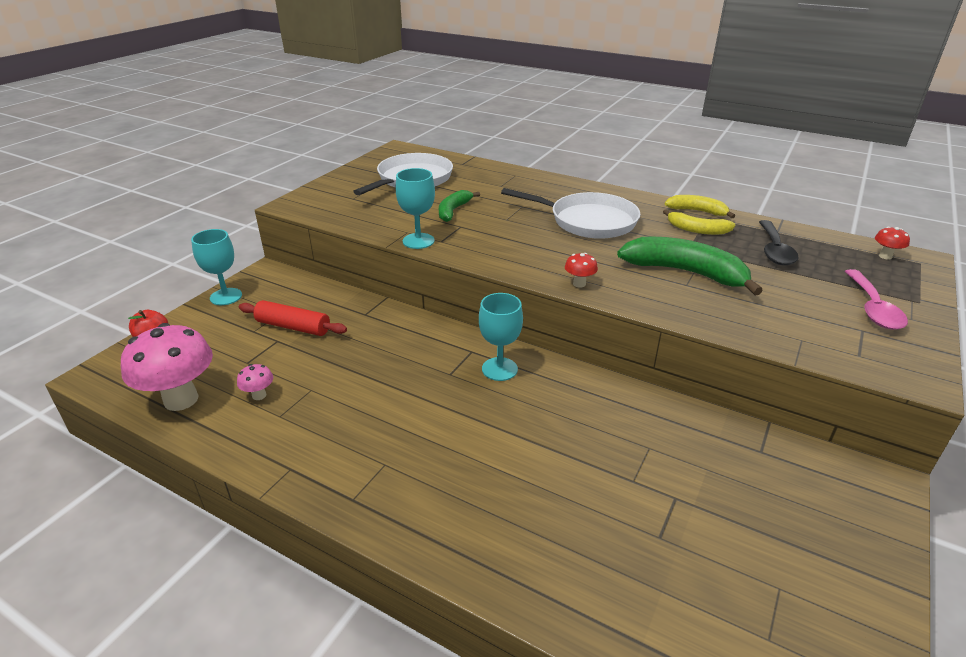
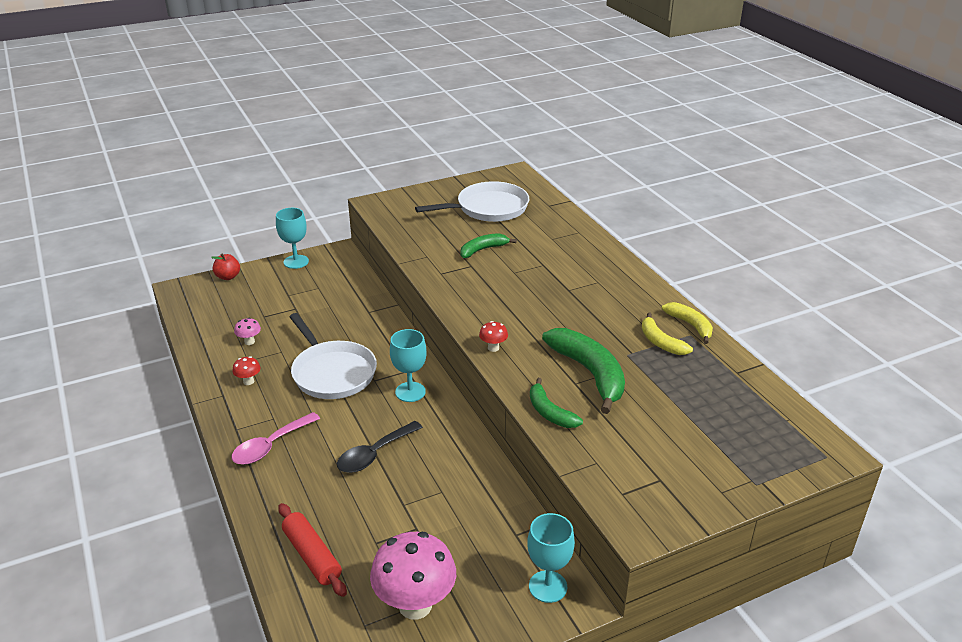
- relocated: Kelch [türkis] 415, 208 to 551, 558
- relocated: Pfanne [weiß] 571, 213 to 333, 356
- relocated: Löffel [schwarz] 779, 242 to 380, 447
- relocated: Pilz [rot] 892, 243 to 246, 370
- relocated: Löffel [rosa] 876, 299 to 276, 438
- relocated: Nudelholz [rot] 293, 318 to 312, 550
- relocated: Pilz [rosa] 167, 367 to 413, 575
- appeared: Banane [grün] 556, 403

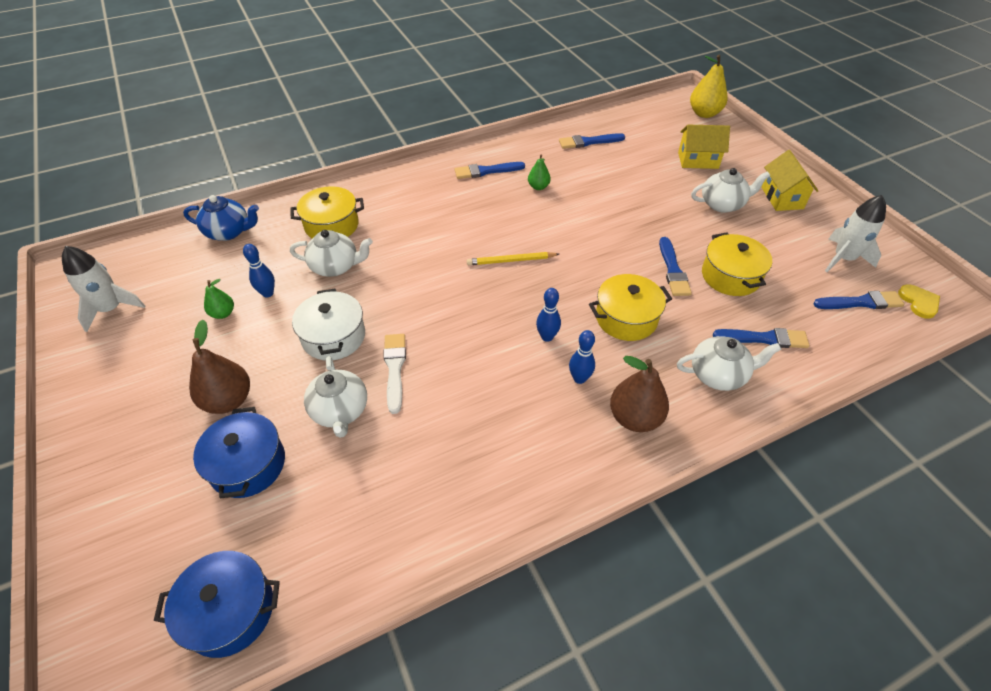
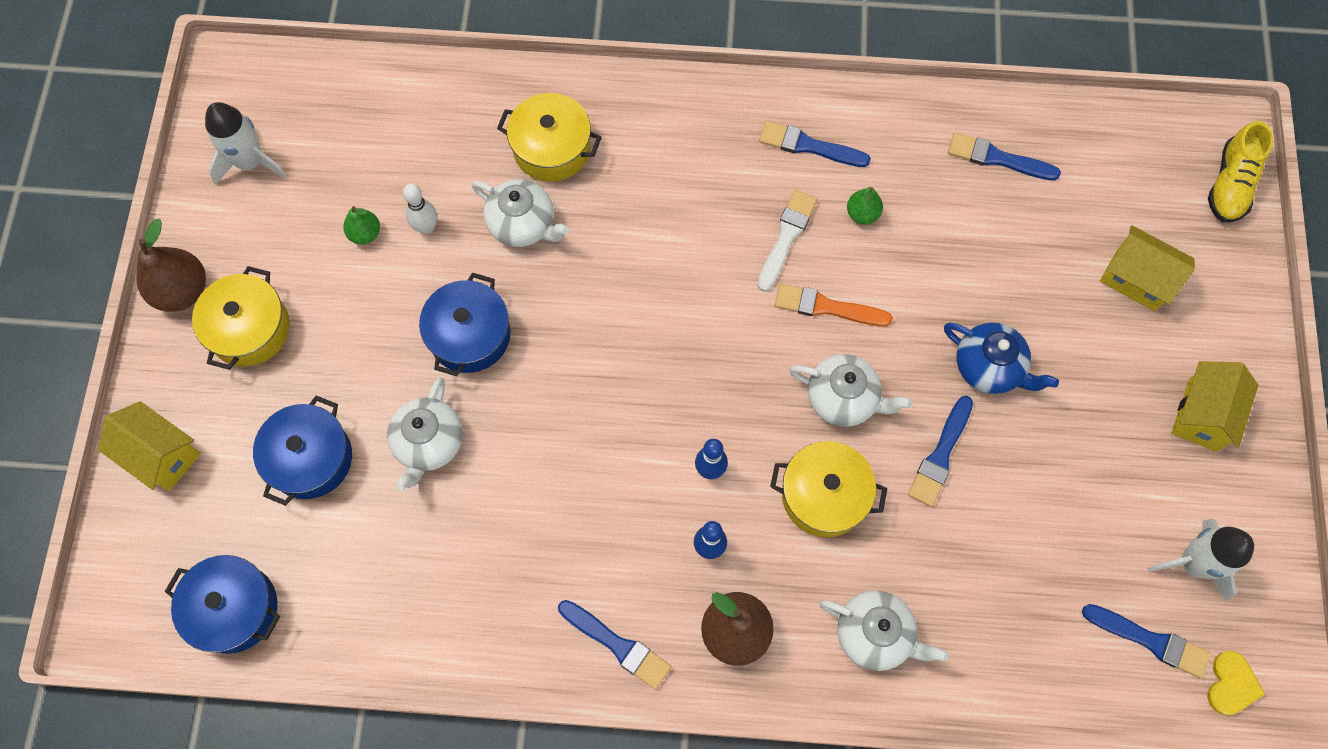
- exchanged: Birne [gelb] 708, 86 to Schuh [gelb] 1240, 171
- relocated: Teekanne [weiß] 730, 190 to 850, 390
- relocated: Teekanne [blau] 221, 218 to 1001, 358
- relocated: Kochtopf [gelb] 737, 264 to 241, 318
- colour: Bowlingkegel [blau] 259, 270 to Bowlingkegel [weiß] 420, 208
- missing: Bleistift [gelb] 513, 258
- colour: Kochtopf [weiß] 328, 324 to Kochtopf [blau] 464, 324
- relocated: Birne [braun] 219, 367 to 171, 265
- relocated: Pinsel [blau] 761, 338 to 614, 645
- relocated: Pinsel [weiß] 394, 374 to 787, 241
- appeared: Pinsel [orange] 834, 304
- appeared: Haus [gelb] 149, 446

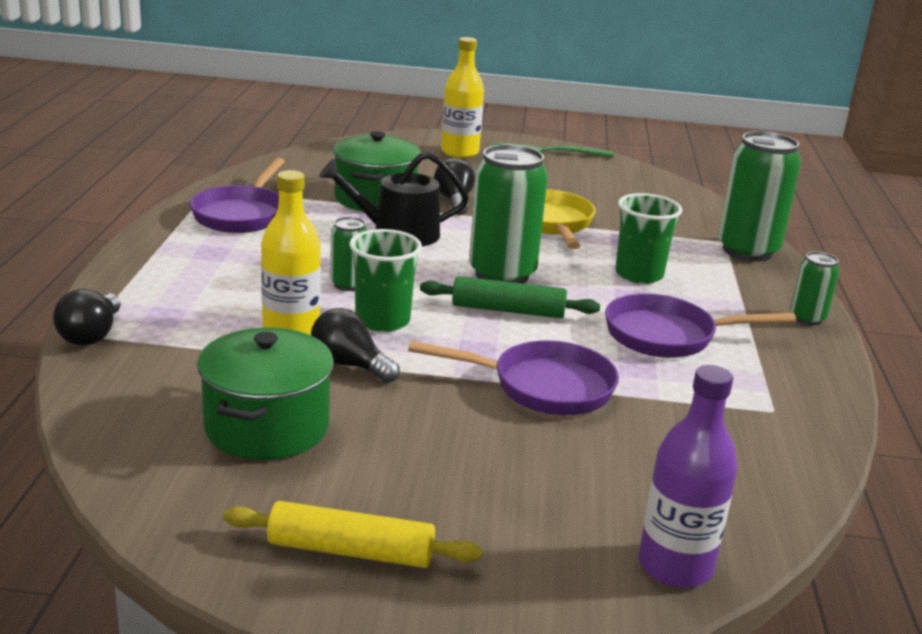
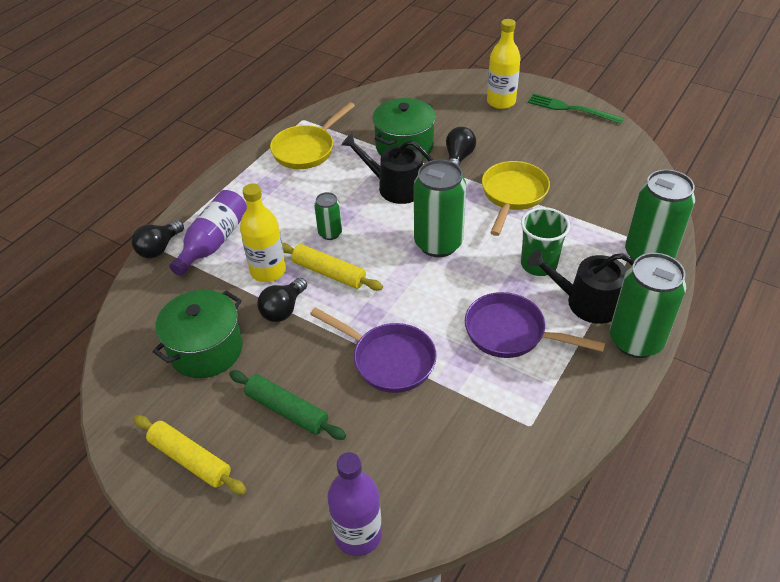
- colour: Pfanne [lila] 237, 195 to Pfanne [gelb] 312, 135
- exchanged: Becher [grün] 385, 280 to Nudelholz [gelb] 332, 267
- size: Dose [grün] 814, 288 = 648, 305 x1.96
- relocated: Nudelholz [grün] 510, 297 to 287, 405
- spun: Glühbirne [schwarz] 355, 345 = 282, 300 120 degrees counterclockwise
- appeared: Flasche [lila] 208, 233
- appeared: Gießkanne [schwarz] 581, 287

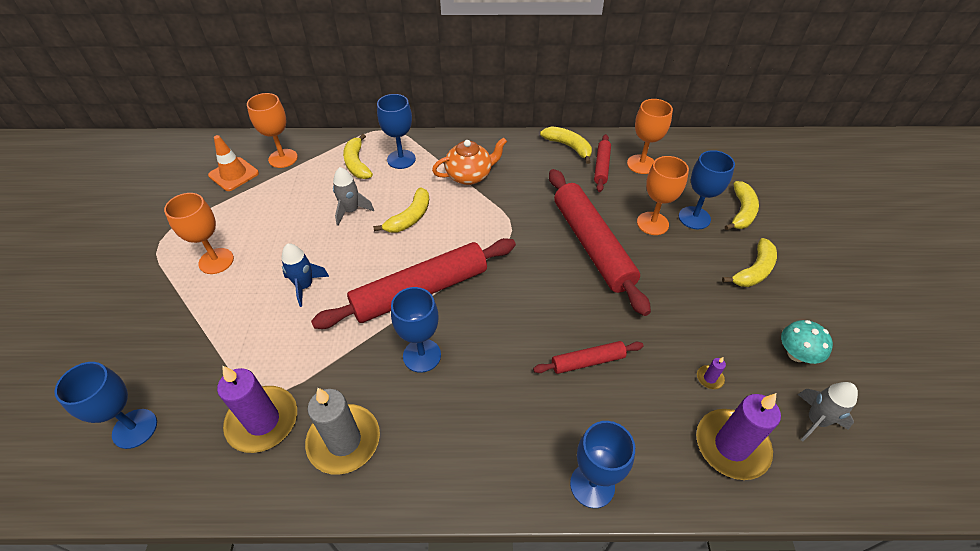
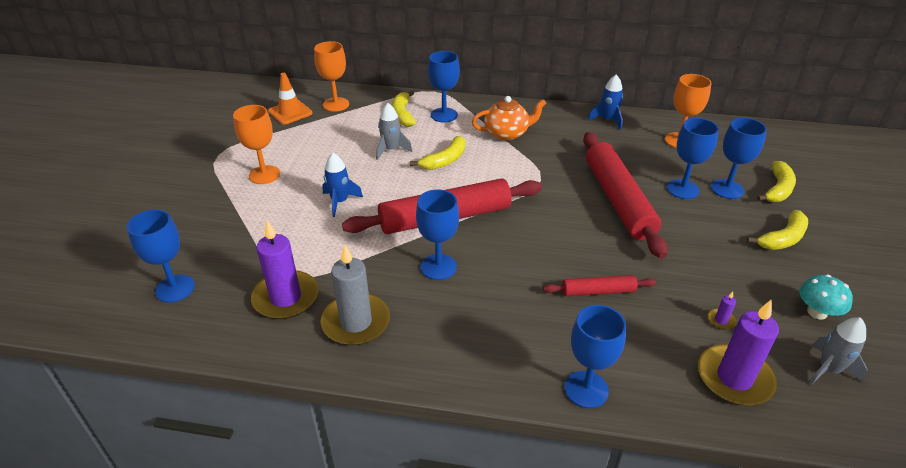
- exchanged: Banane [gelb] 566, 145 to Rakete [blau] 605, 102
- missing: Nudelholz [rot] 602, 163
- colour: Kelch [orange] 663, 195 to Kelch [blau] 693, 158

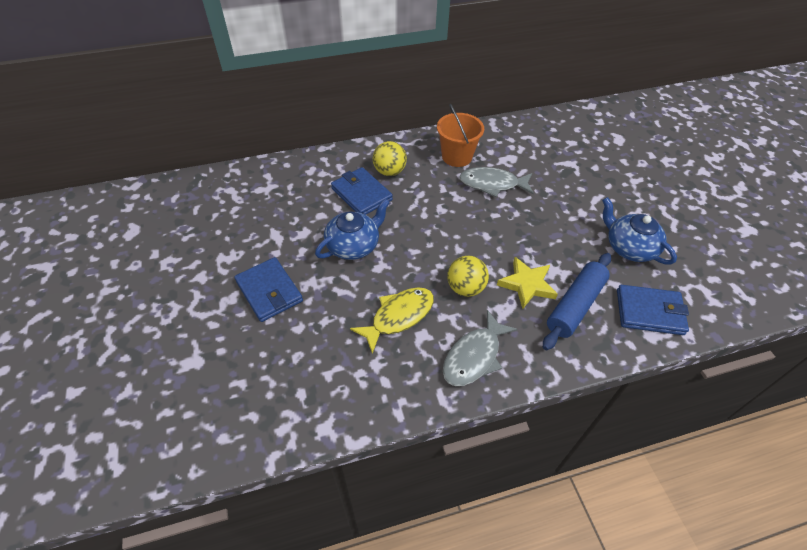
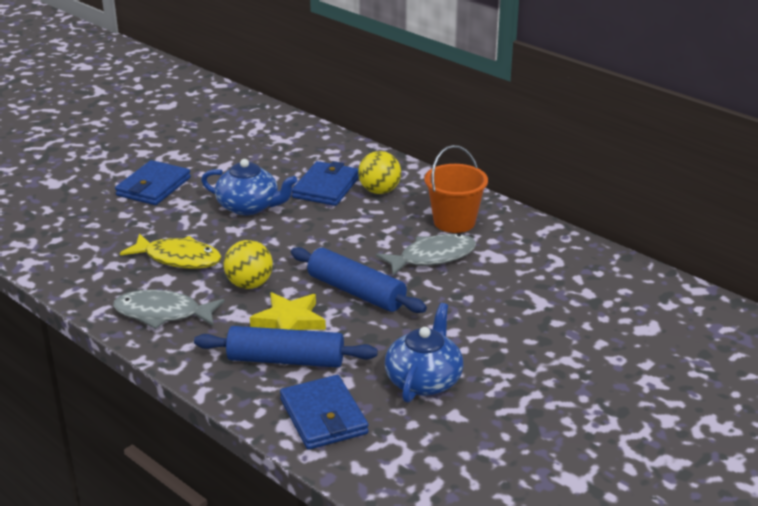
- spun: Fisch [grau] 496, 182 = 426, 255 90 degrees clockwise
- appeared: Nudelholz [blau] 359, 280

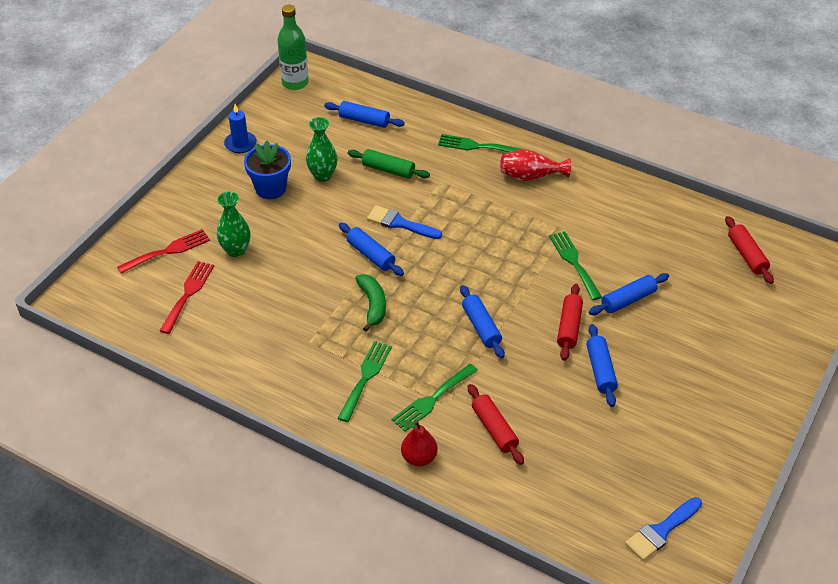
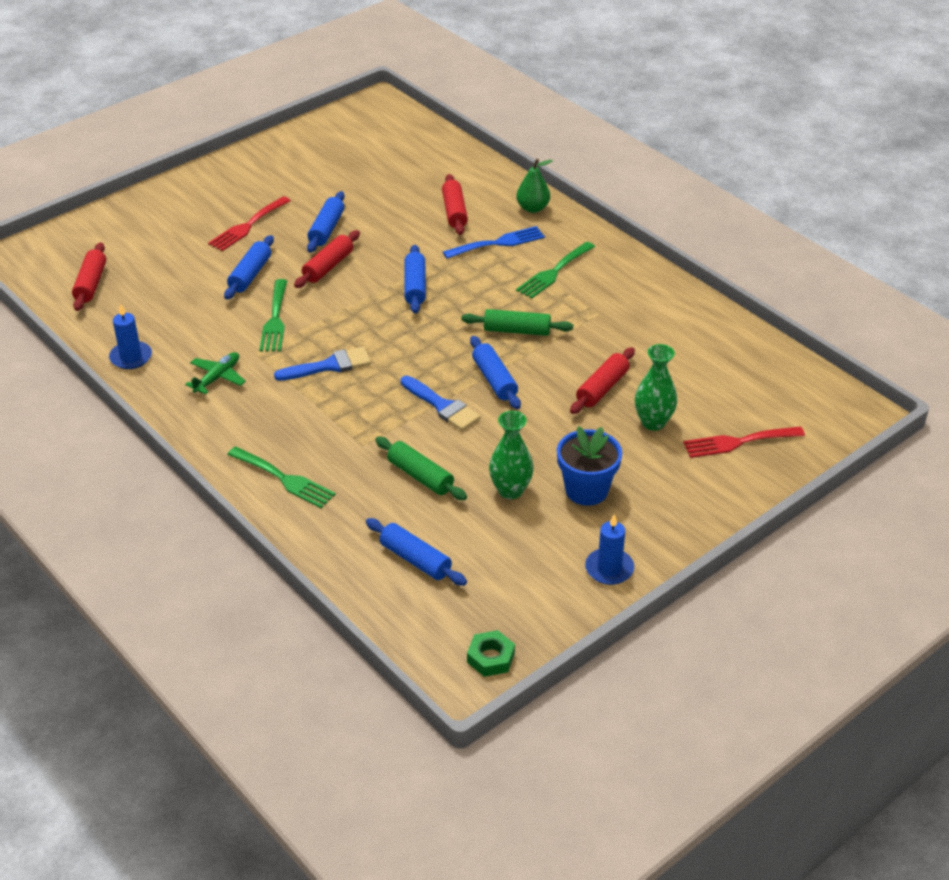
- exchanged: Flasche [grün] 293, 47 to Sechskantmutter [grün] 491, 653
- missing: Vase [rot] 535, 165
- relocated: Gabel [rot] 187, 297 to 249, 223
- spun: Nudelholz [blau] 629, 294 = 249, 267 60 degrees counterclockwise
- exchanged: Banane [grün] 370, 303 to Nudelholz [grün] 517, 322
- colour: Gabel [grün] 434, 397 to Gabel [blau] 494, 242
- colour: Birne [rot] 418, 443 to Birne [grün] 534, 186
- relocated: Pinsel [blau] 663, 529 to 322, 364
- appeared: Kerze [blau] 130, 336
- appeared: Nudelholz [rot] 602, 380
- appeared: Flugzeug [grün] 215, 373

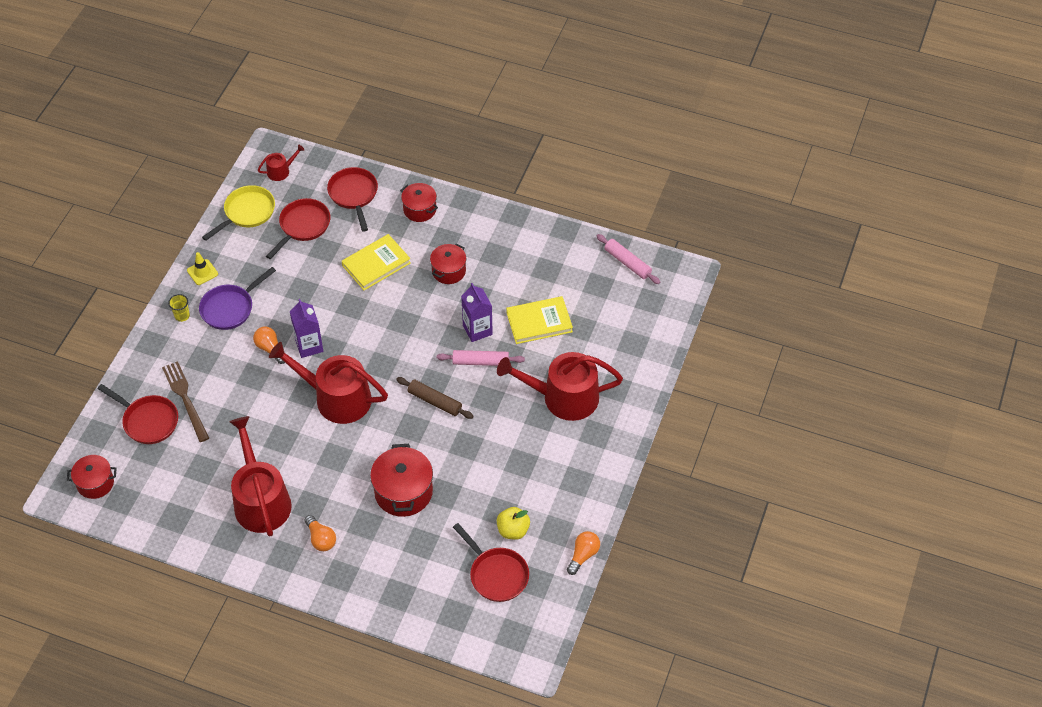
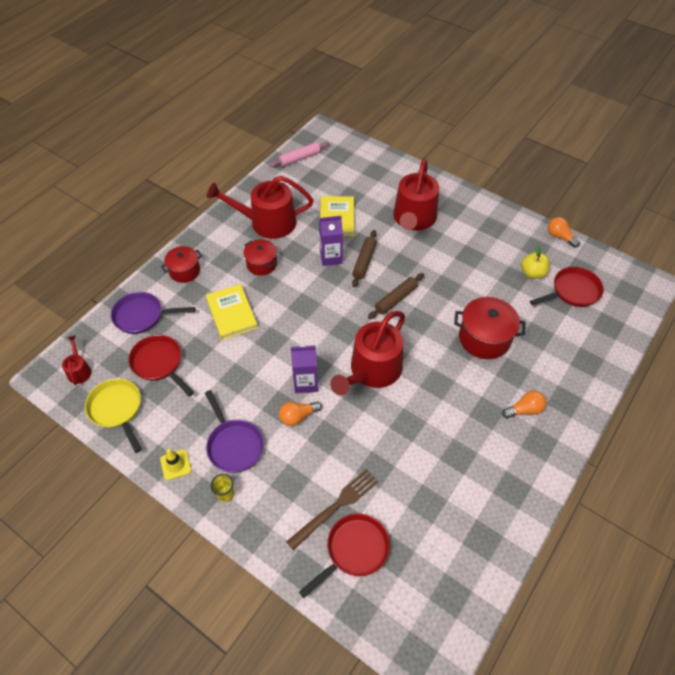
- colour: Pfanne [rot] 352, 199 to Pfanne [lila] 153, 313
- colour: Nudelholz [rosa] 481, 358 to Nudelholz [braun] 364, 258
- spun: Gabel [braun] 185, 401 = 332, 509 150 degrees clockwise
- relocated: Gießkanne [rot] 260, 476 to 260, 207
- missing: Kochtopf [rot] 92, 477

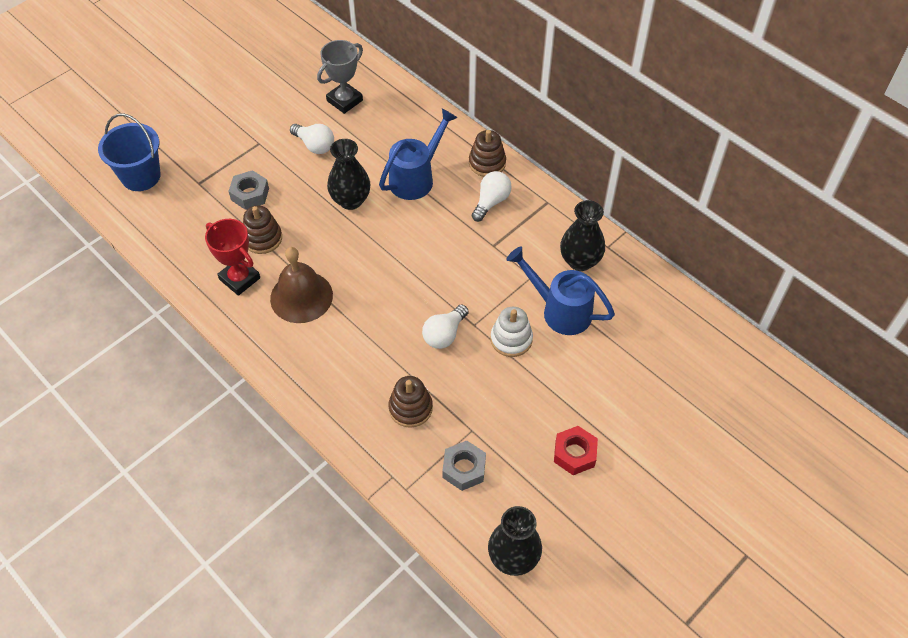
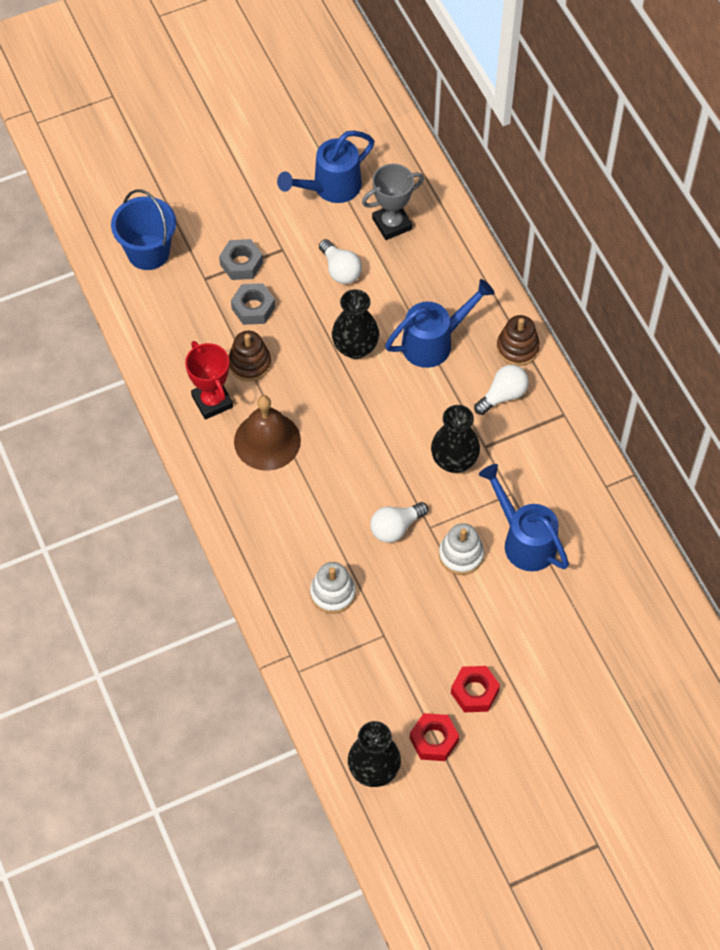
- relocated: Vase [schwarz] 582, 235 to 455, 439
- colour: Stapelspielzeug [braun] 411, 402 to Stapelspielzeug [weiß] 333, 588
- relocated: Sechskantmutter [grau] 464, 465 to 241, 259
- appeared: Gießkanne [blau] 326, 167
- appeared: Sechskantmutter [rot] 434, 737

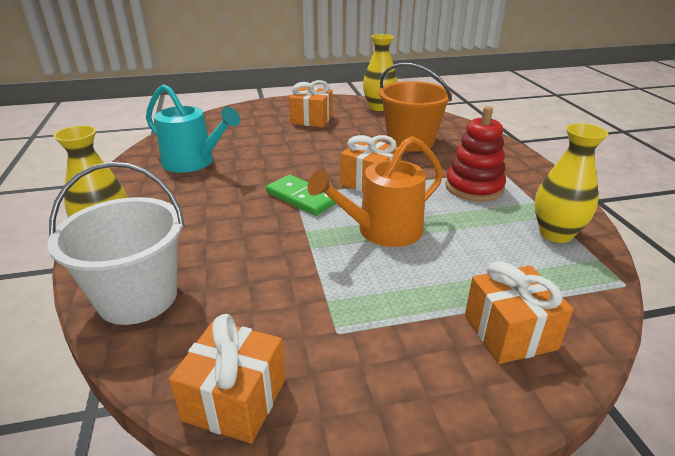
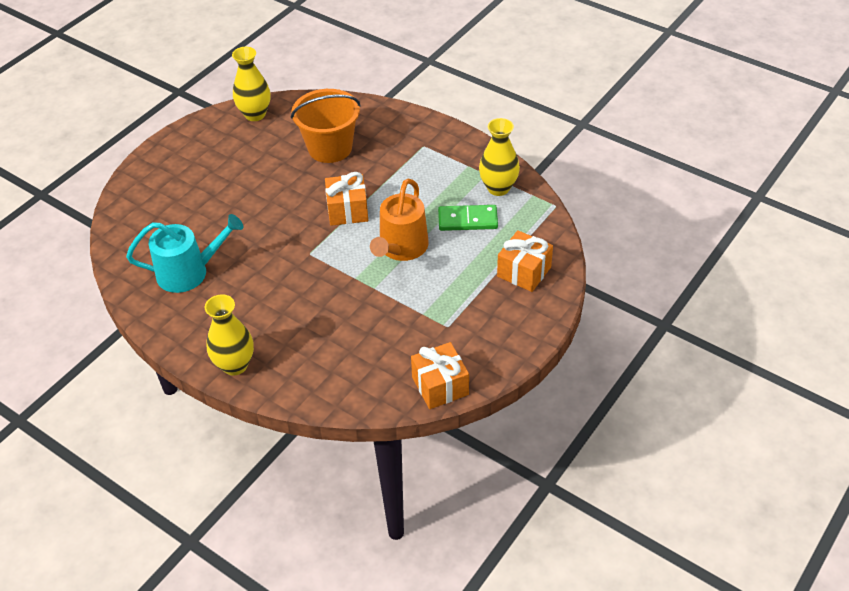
- missing: Geschenk [orange] 311, 103
- missing: Stapelspielzeug [rot] 475, 154
- missing: Eimer [weiß] 116, 243
- relocated: Dominostein [grün] 301, 195 to 468, 218

